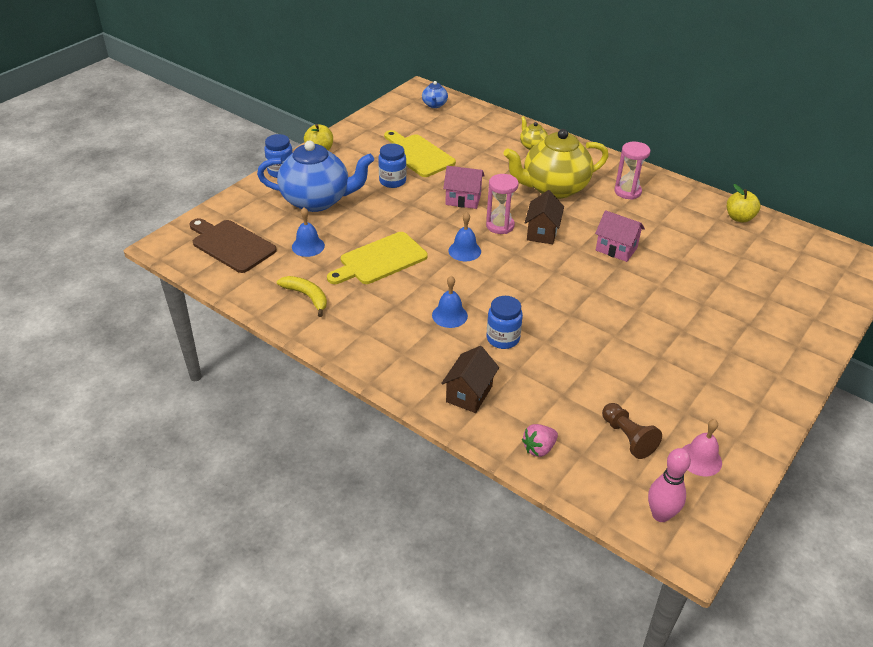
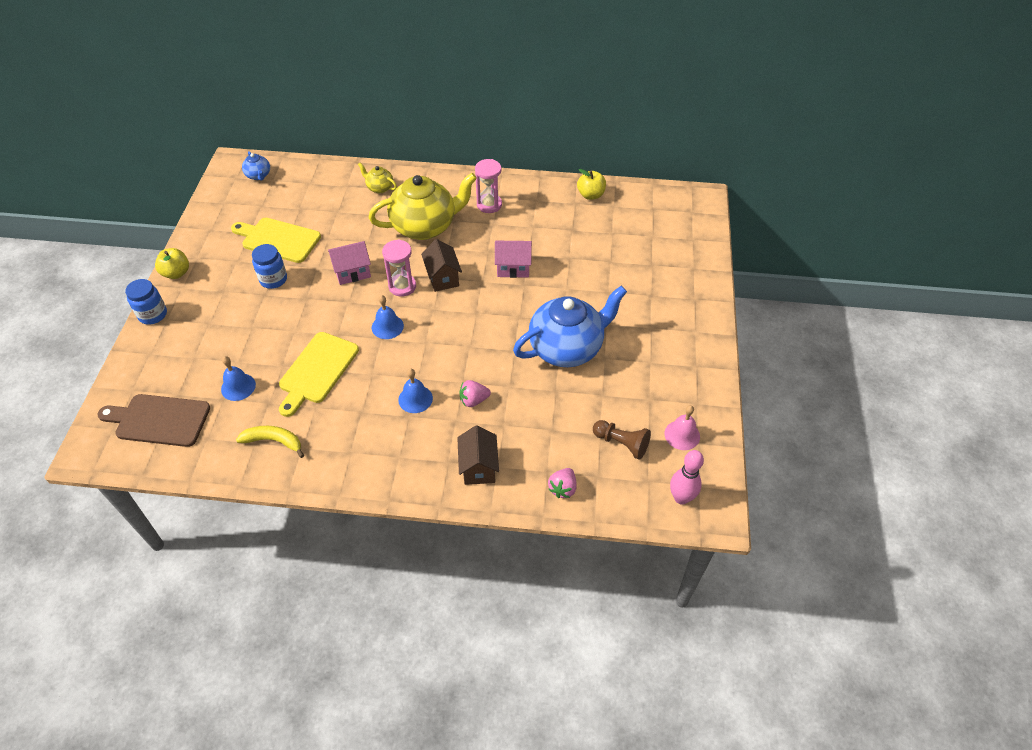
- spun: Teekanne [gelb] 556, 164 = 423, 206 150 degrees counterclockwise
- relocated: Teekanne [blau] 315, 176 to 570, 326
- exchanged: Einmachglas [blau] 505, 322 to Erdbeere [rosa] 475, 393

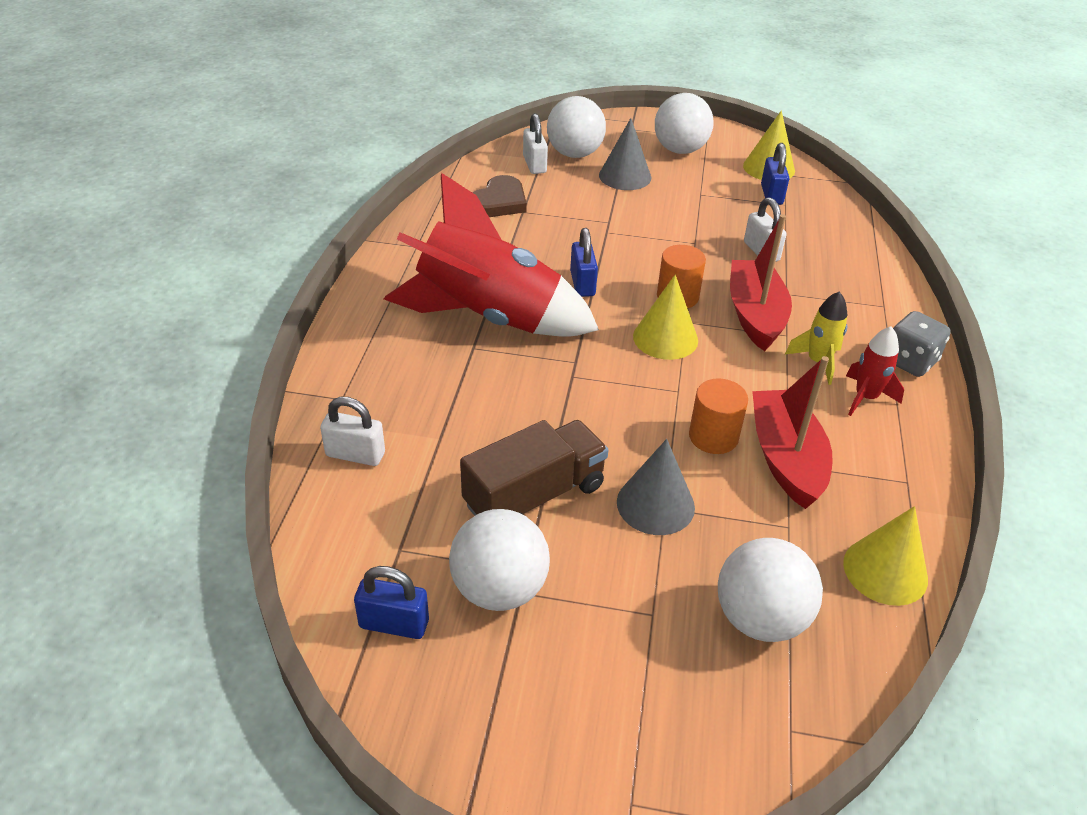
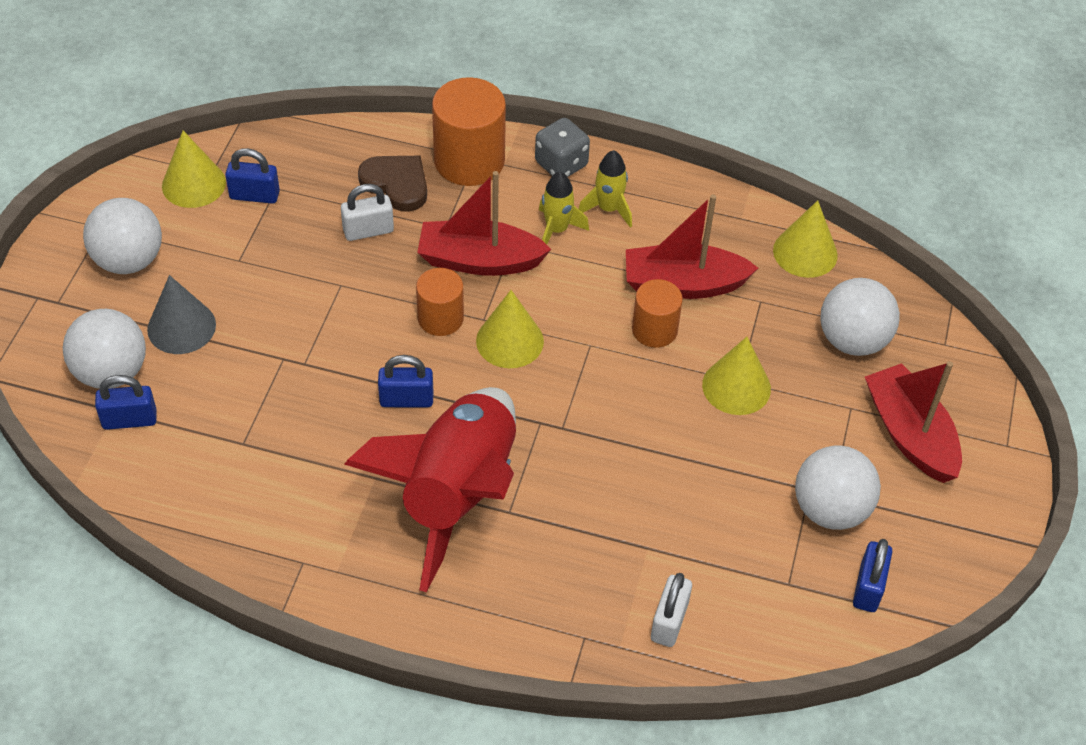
- colour: Vorhängeschloss [weiß] 535, 143 to Vorhängeschloss [blau] 126, 402
- relocated: Herz [braun] 499, 196 to 392, 184
- colour: Rakete [rot] 875, 371 to Rakete [gelb] 605, 189
- missing: Lastwagen [braun] 534, 468
- colour: Kegel [grau] 656, 487 to Kegel [gelb] 736, 376
- appeared: Vollzylinder [orange] 469, 131
- appeared: Boot [rot] 913, 422

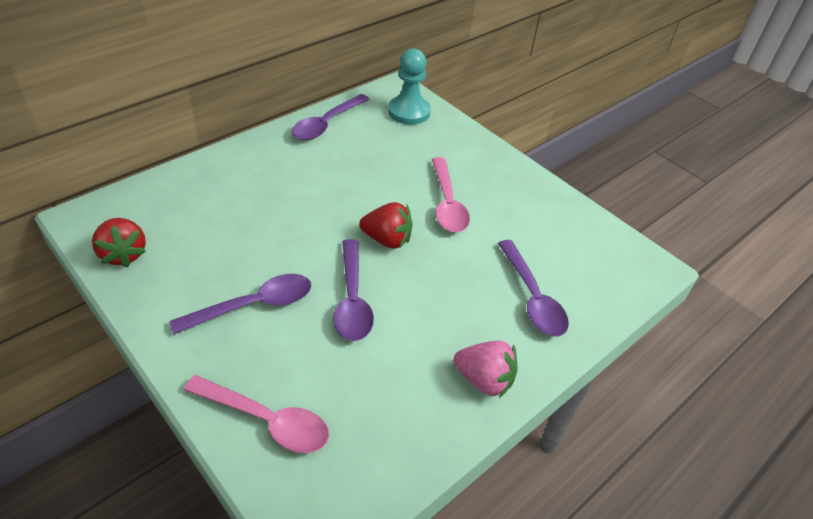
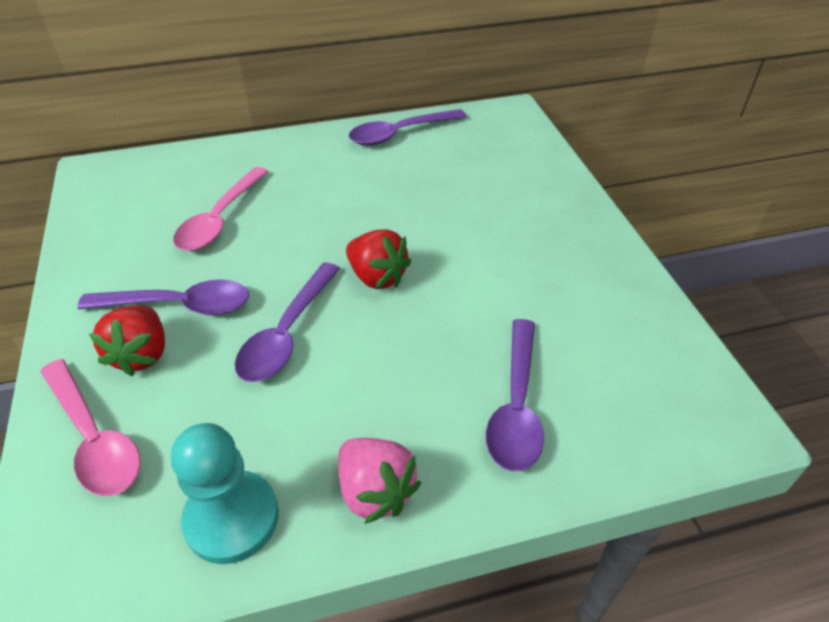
- relocated: Bauer [türkis] 409, 87 to 225, 493
- relocated: Löffel [rosa] 451, 194 to 221, 209
- relocated: Erdbeere [rot] 119, 243 to 127, 340

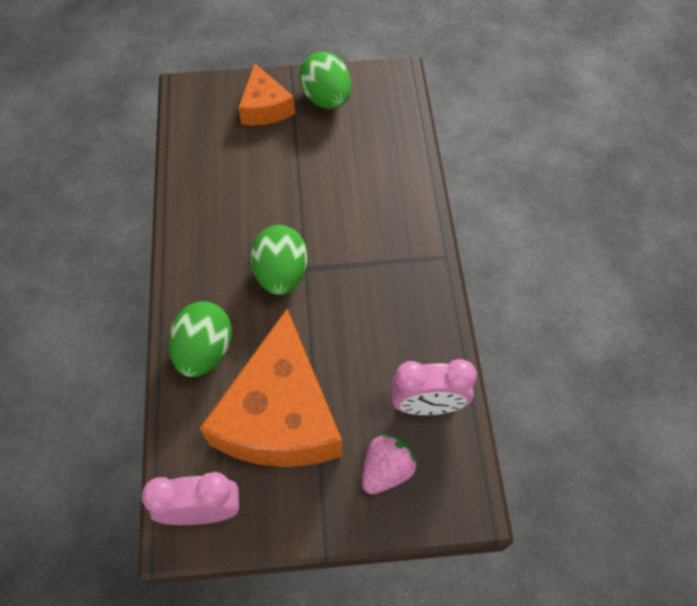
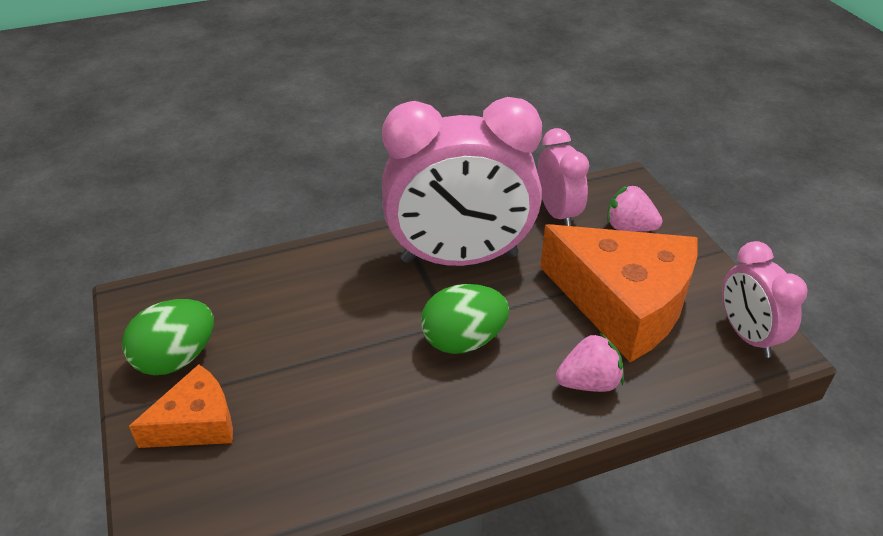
- exchanged: Ei [grün] 200, 339 to Erdbeere [rosa] 590, 362
- spun: Käse [orange] 270, 388 = 619, 293 45 degrees clockwise
- appeared: Wecker [rosa] 462, 181

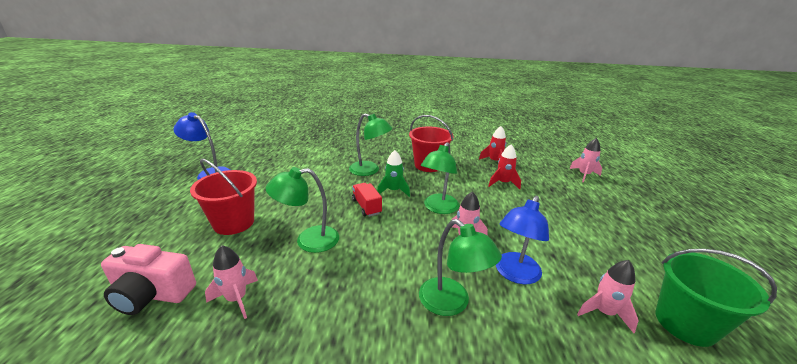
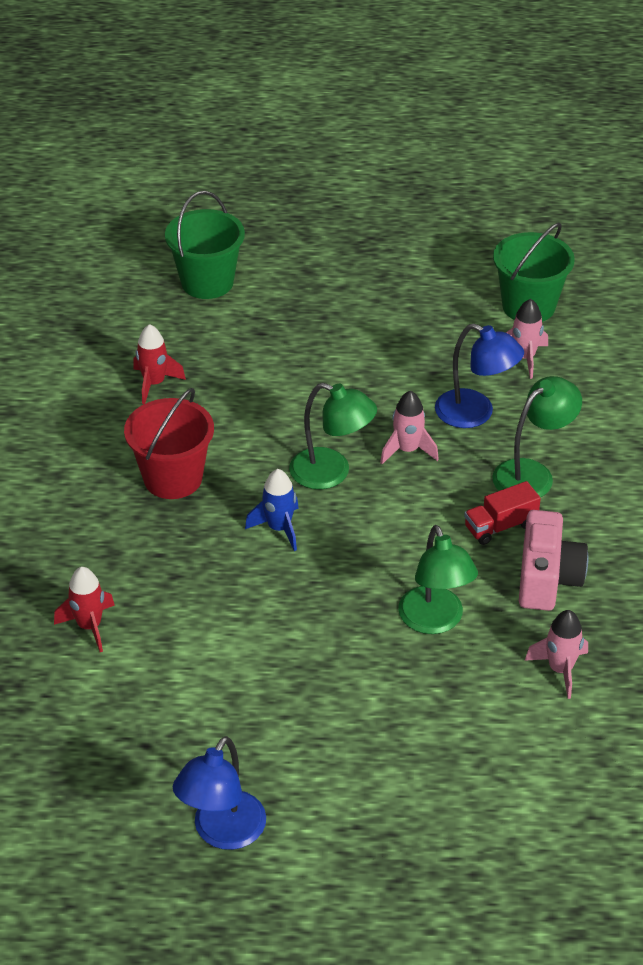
- missing: Lampe [grün] 371, 144
- exchanged: Rakete [rosa] 585, 160 to Eimer [grün] 205, 245
- relocated: Rakete [rot] 504, 166 to 84, 609
- colour: Rakete [grün] 393, 173 to Rakete [blau] 272, 510
- missing: Eimer [rot] 223, 197
- relocated: Lastwagen [rot] 367, 200 to 502, 513
- relocated: Kamera [rosa] 148, 279 to 553, 560

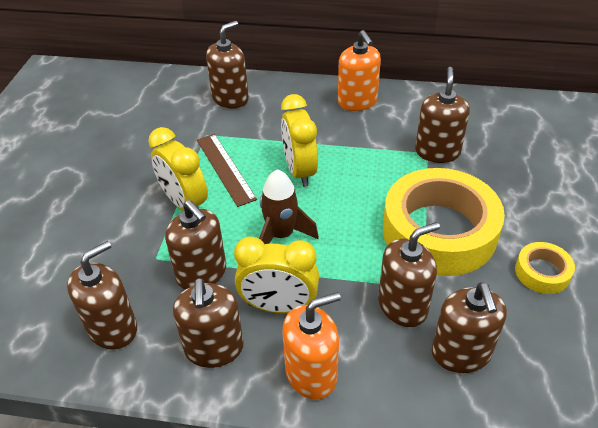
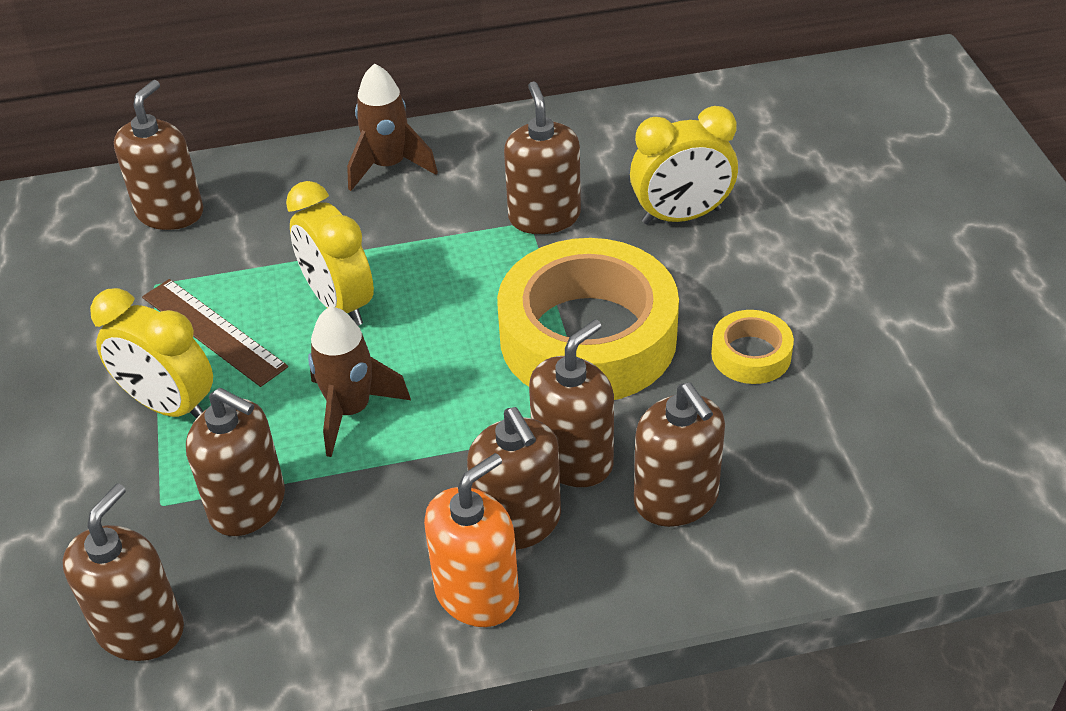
- exchanged: Seifenspender [orange] 359, 70 to Rakete [braun] 392, 127
- relocated: Wecker [gelb] 276, 275 to 684, 165
- relocated: Seifenspender [braun] 208, 323 to 514, 478

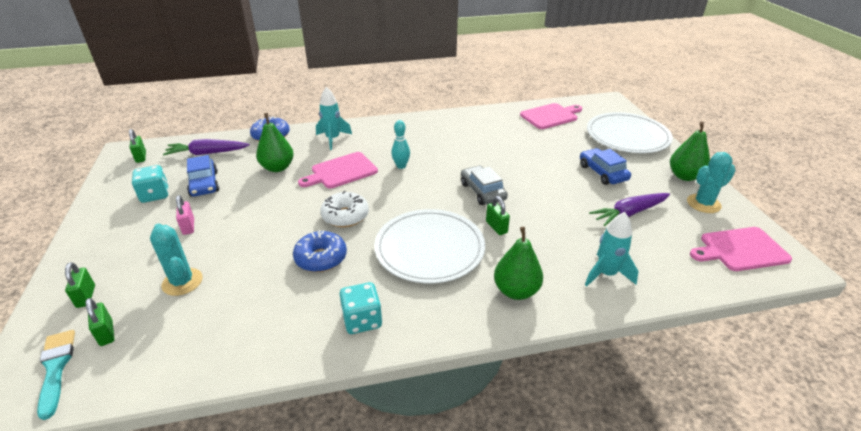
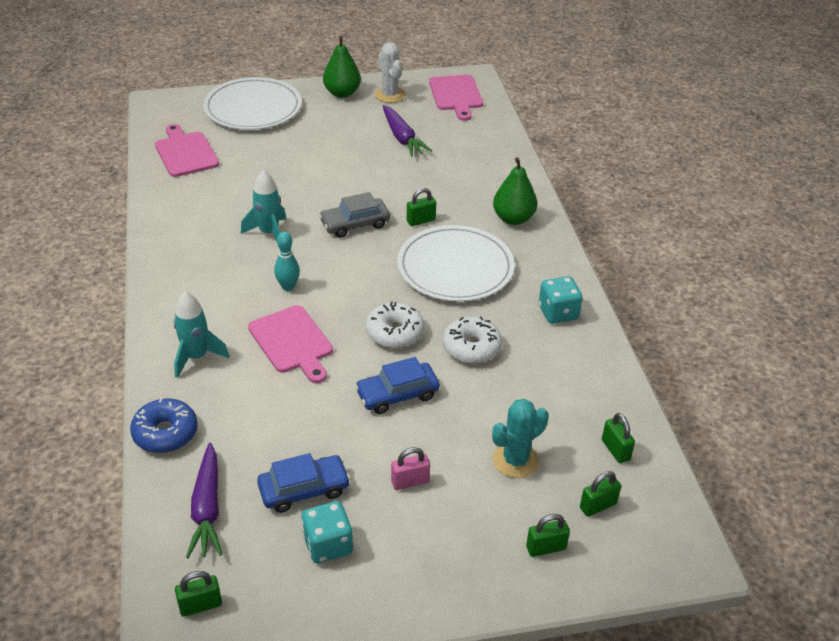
- missing: Birne [grün] 275, 142
- relocated: Auto [blau] 605, 166 to 397, 385
- colour: Kaktus [türkis] 711, 182 to Kaktus [weiß] 390, 72
- relocated: Rakete [türkis] 612, 249 to 263, 205
- colour: Donut [blau] 320, 251 to Donut [weiß] 472, 340
- missing: Pinsel [türkis] 56, 375
- appeared: Vorhängeschloss [grün] 618, 438

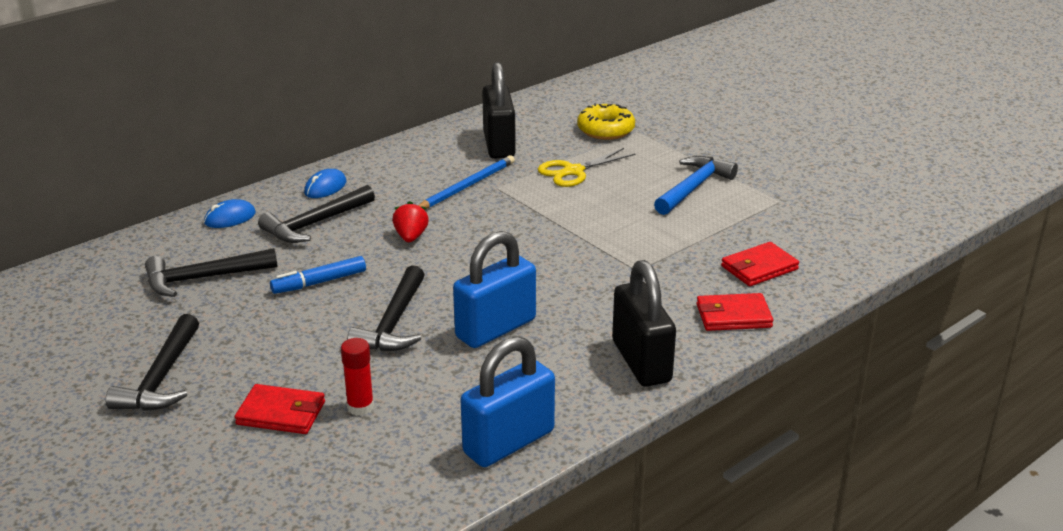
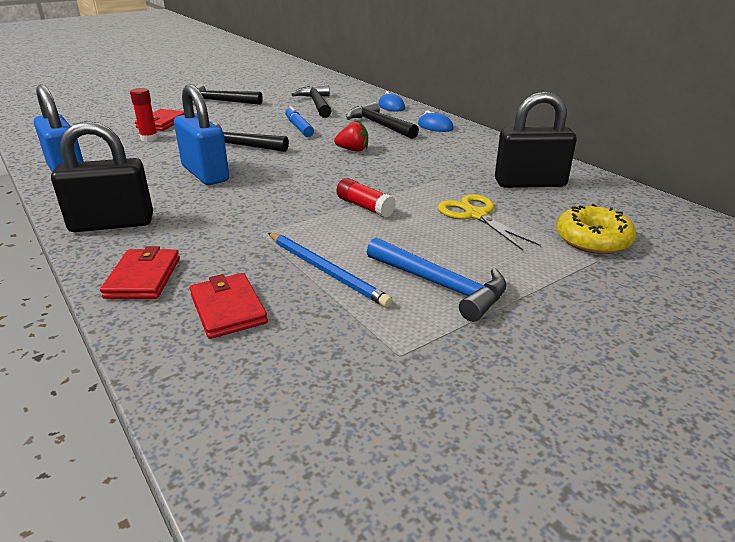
- relocated: Bleistift [blau] 466, 182 to 330, 270
- appeared: Klebestift [rot] 366, 198

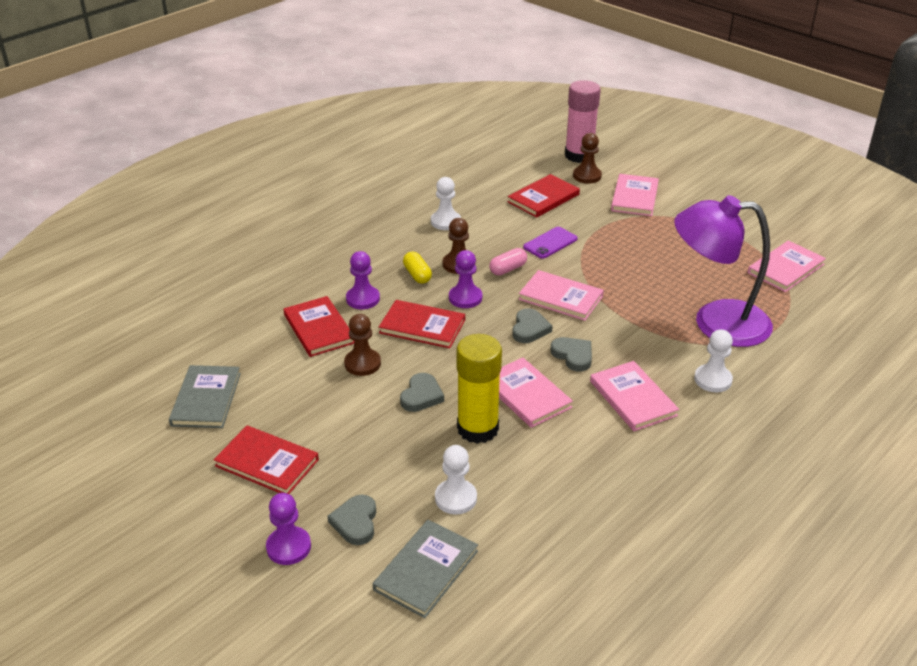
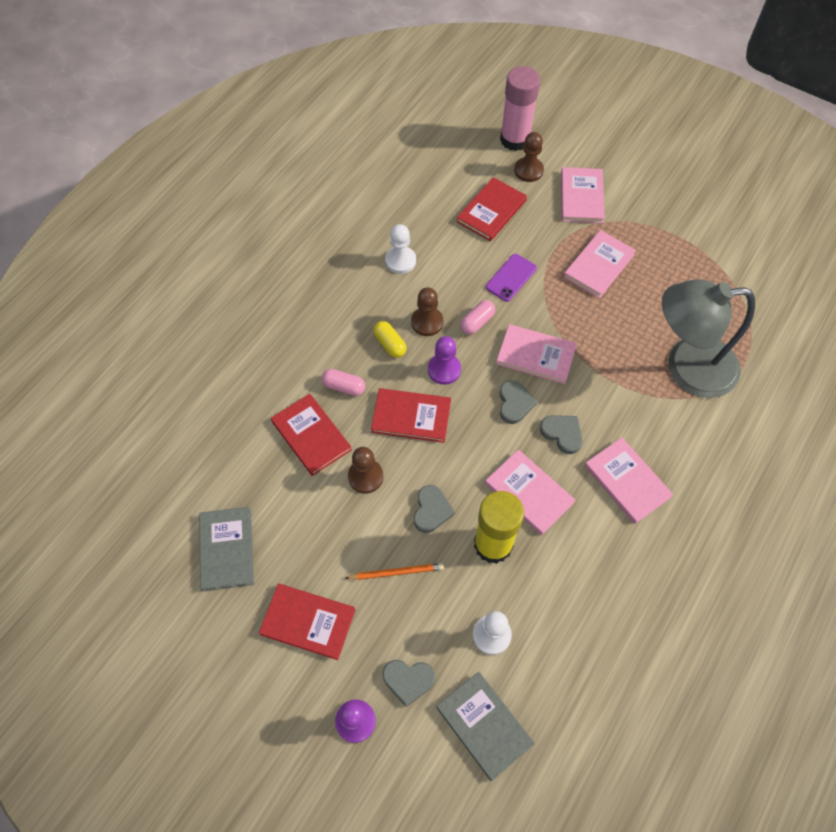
- colour: Lampe [lila] 723, 271 to Lampe [grau] 708, 338
- relocated: Buch [rosa] 787, 266 to 600, 264
- exchanged: Bauer [lila] 363, 280 to Kapsel [rosa] 343, 382
- missing: Bauer [weiß] 713, 360
- spun: Herz [grau] 352, 520 = 408, 683 75 degrees counterclockwise
- spun: Buch [grau] 425, 569 = 485, 726 60 degrees counterclockwise
- appeared: Bleistift [orange] 395, 571

